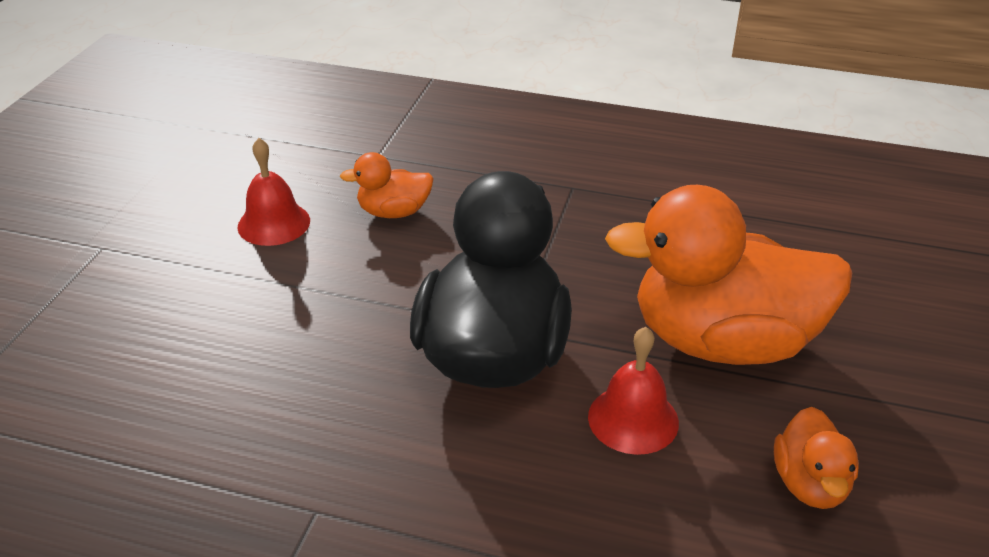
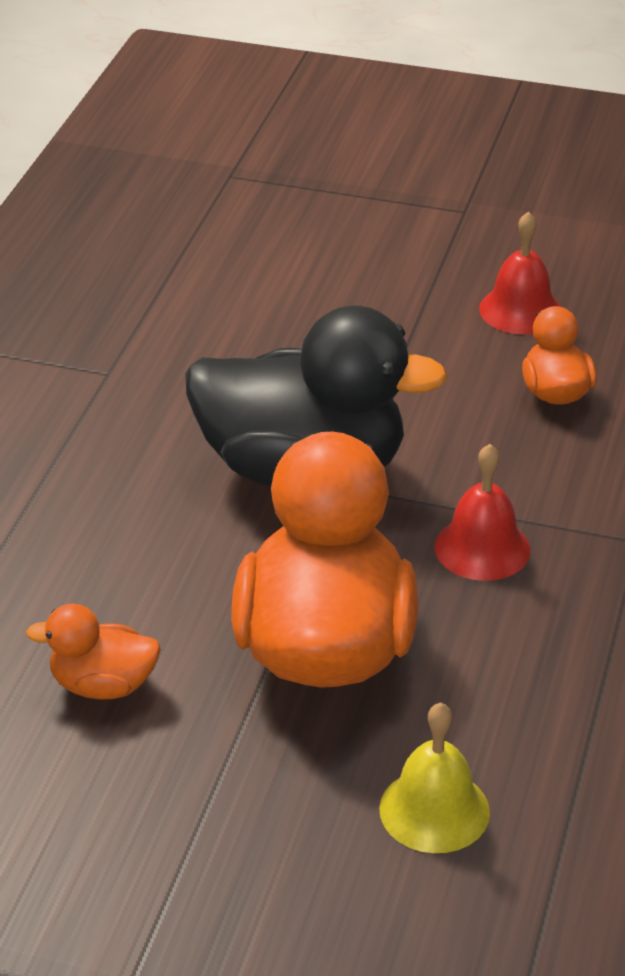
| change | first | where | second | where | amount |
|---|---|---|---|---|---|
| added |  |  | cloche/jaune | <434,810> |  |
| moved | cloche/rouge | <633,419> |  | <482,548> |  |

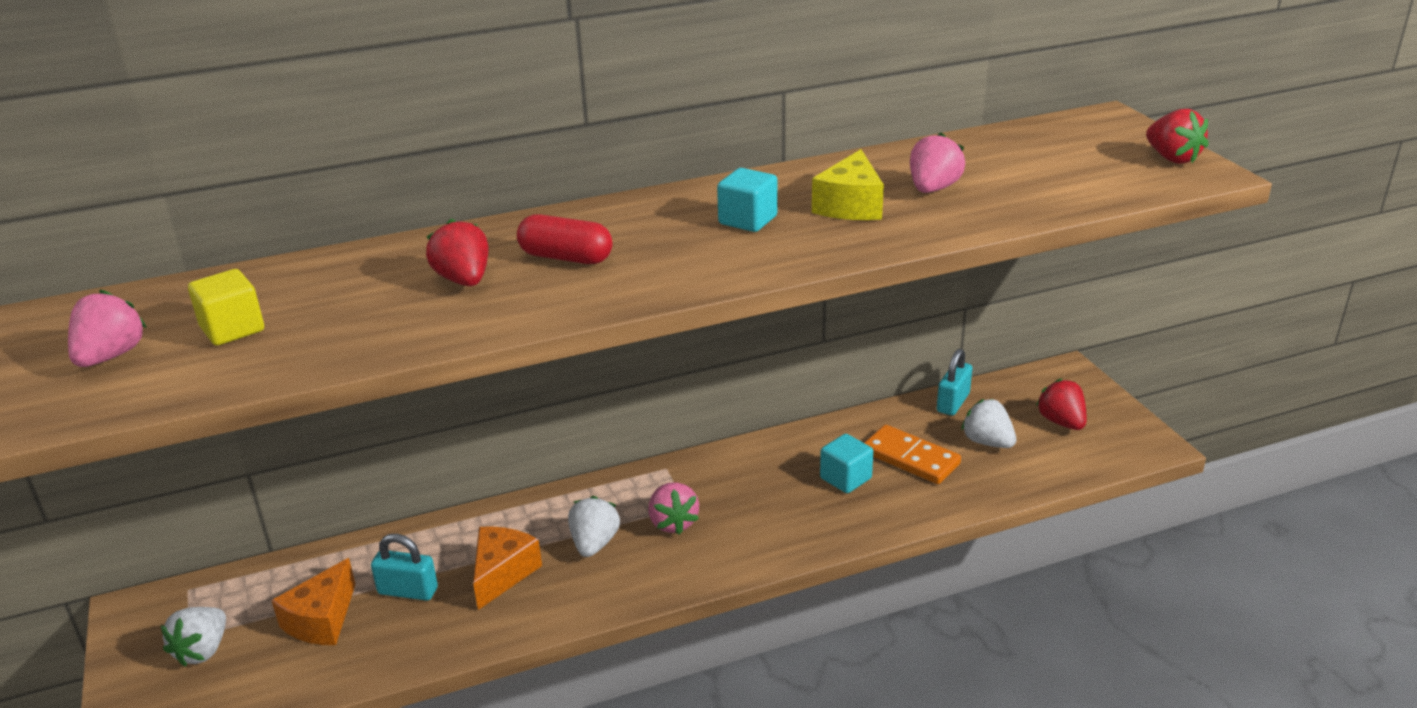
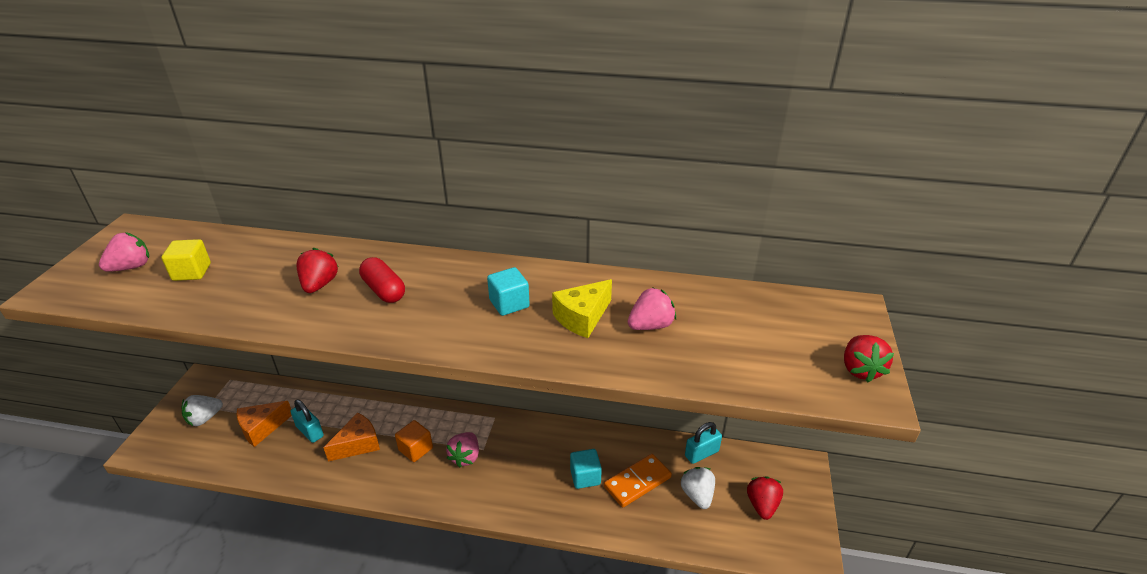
| change | first | where | second | where | amount |
|---|---|---|---|---|---|
| replaced | fraise/blanc | <594,543> | cube/orange | <415,449> |  |
| turned | domino/orange | <910,458> |  | <637,482> | 75 degrees clockwise |

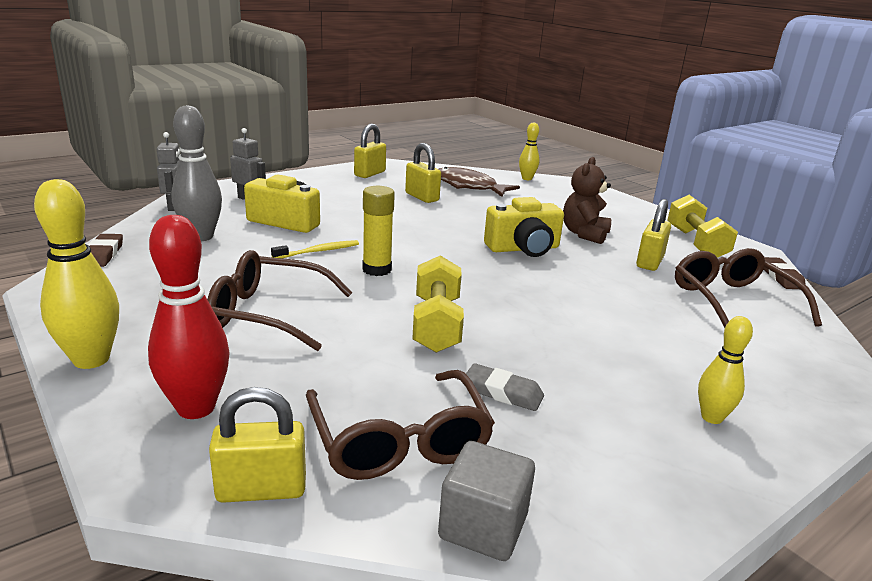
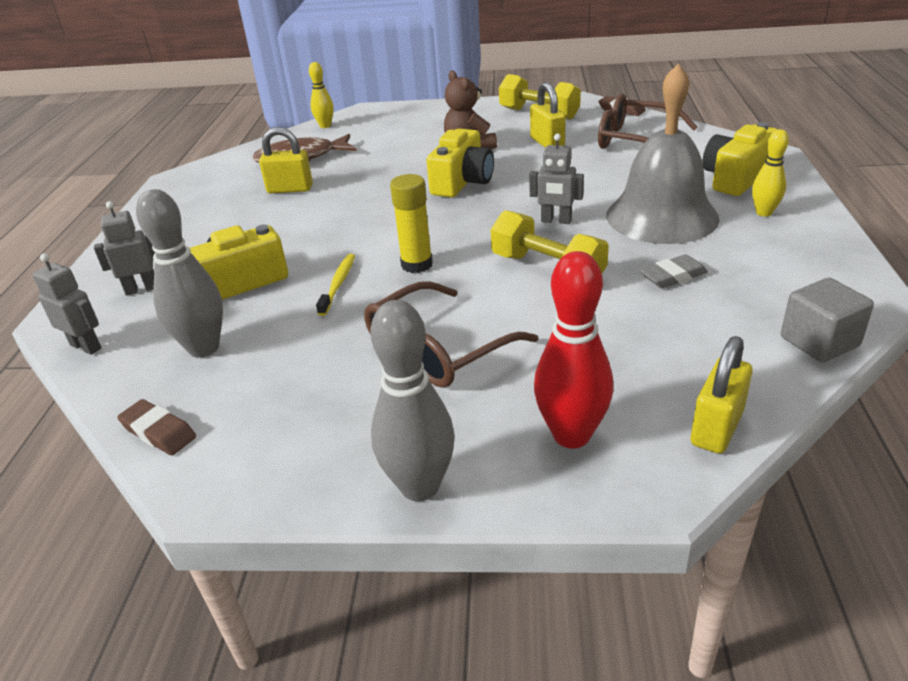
| change | first | where | second | where | amount |
|---|---|---|---|---|---|
| recoloured | quille/jaune | <91,359> | quille/gris | <420,486> |  |
| added |  |  | robot/gris | <556,221> |  |
| added |  |  | cloche/gris | <662,216> |  |
| added |  |  | appareil photo/jaune | <735,178> |  |
| removed | lunettes/marron | <399,440> |  |  |  |
| removed | cadenas/jaune | <370,174> |  |  |  |

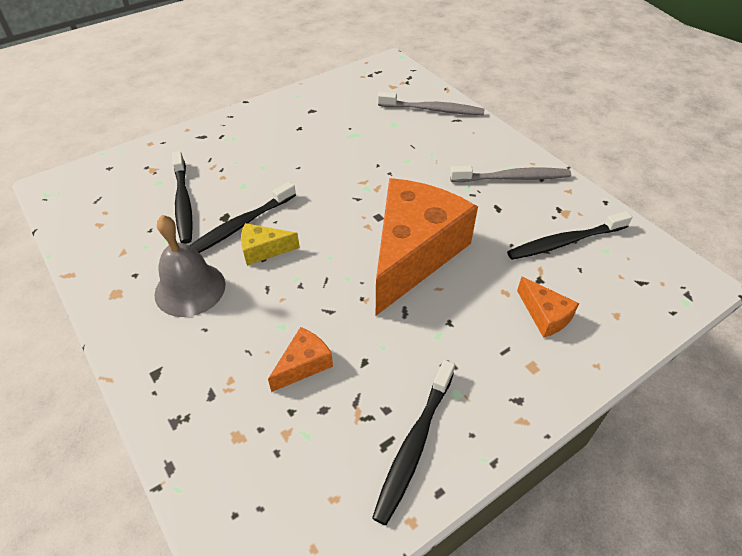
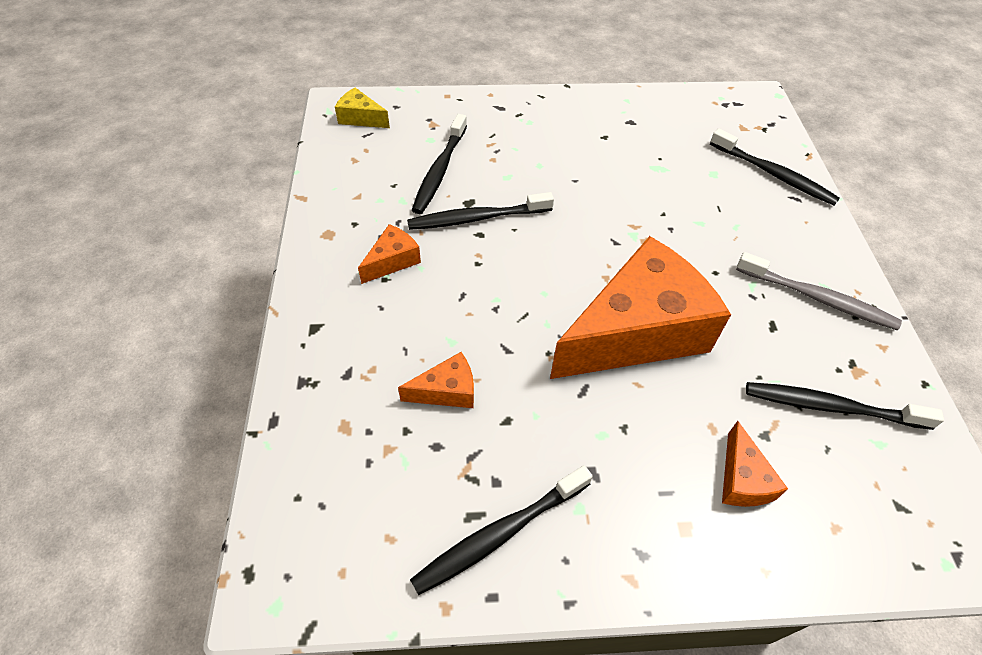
| change | first | where | second | where | amount |
|---|---|---|---|---|---|
| moved | fromage/jaune | <263,250> |  | <360,118> |  |
| replaced | cloche/gris | <190,289> | fromage/orange | <392,261> |  |
| recoloured | brosse à dents/gris | <433,110> | brosse à dents/noir | <773,174> |  |

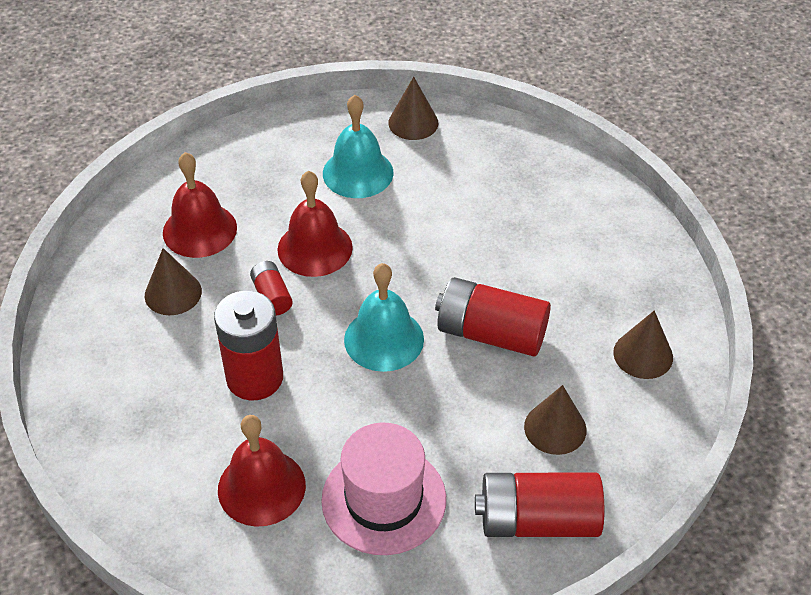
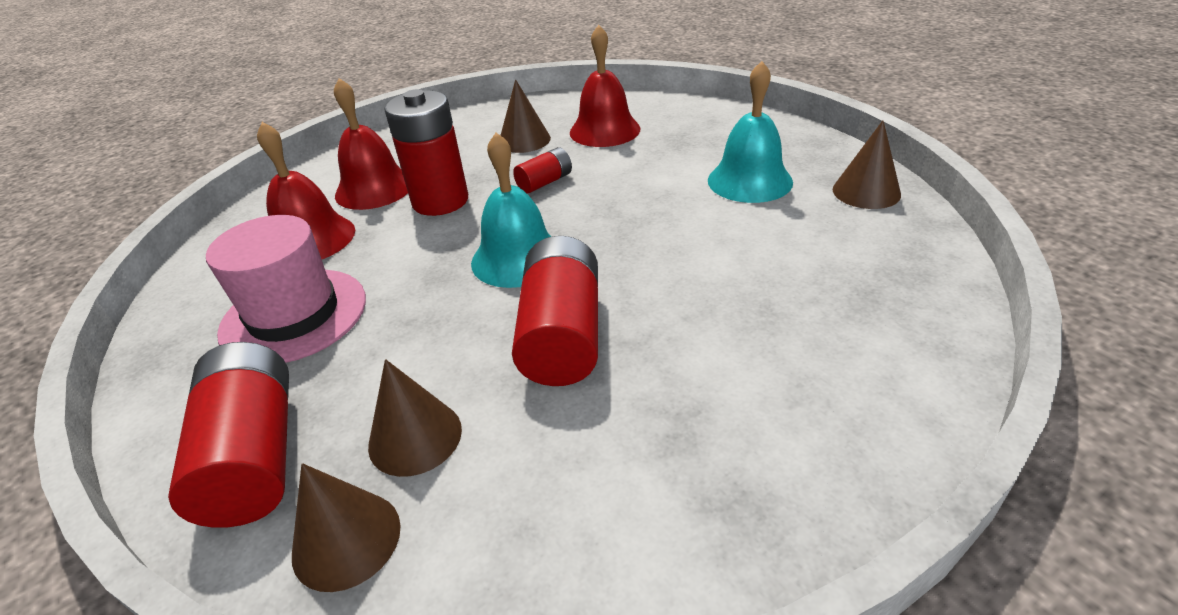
| change | first | where | second | where | amount |
|---|---|---|---|---|---|
| moved | cône/marron | <643,355> |  | <346,540> |  |
| moved | cloche/rouge | <315,248> |  | <374,188> |  |

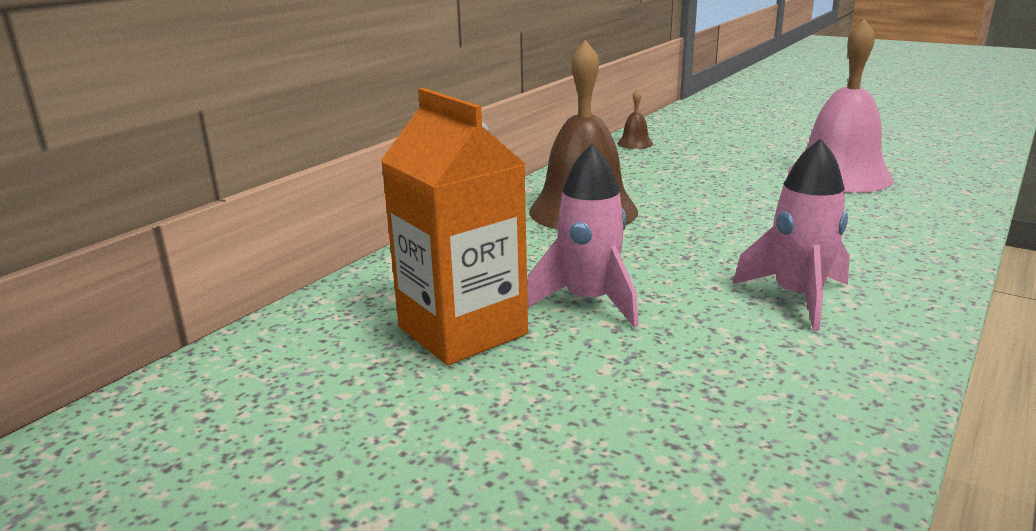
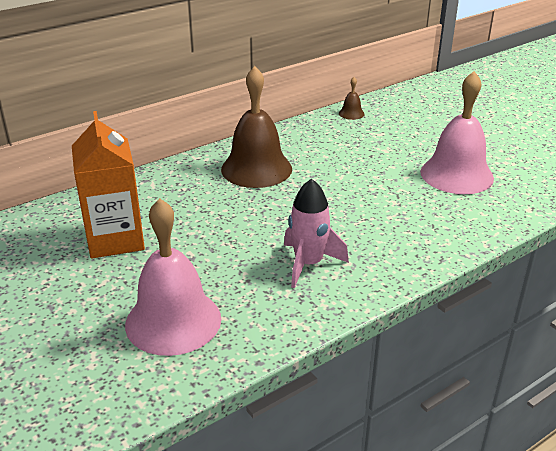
| change | first | where | second | where | amount |
|---|---|---|---|---|---|
| added |  |  | cloche/rose | <173,321> |  |
| removed | fusée/rose | <589,302> |  |  |  |

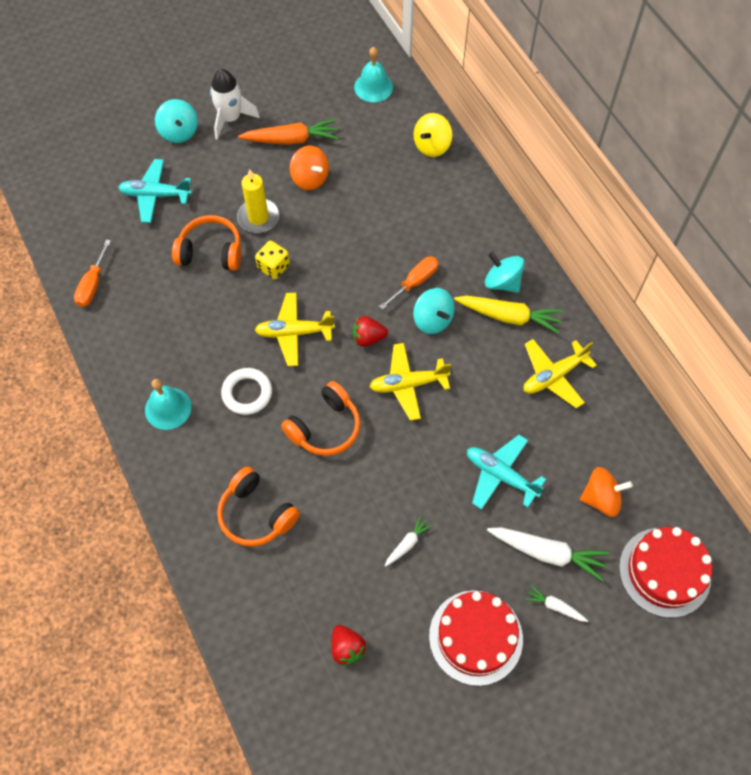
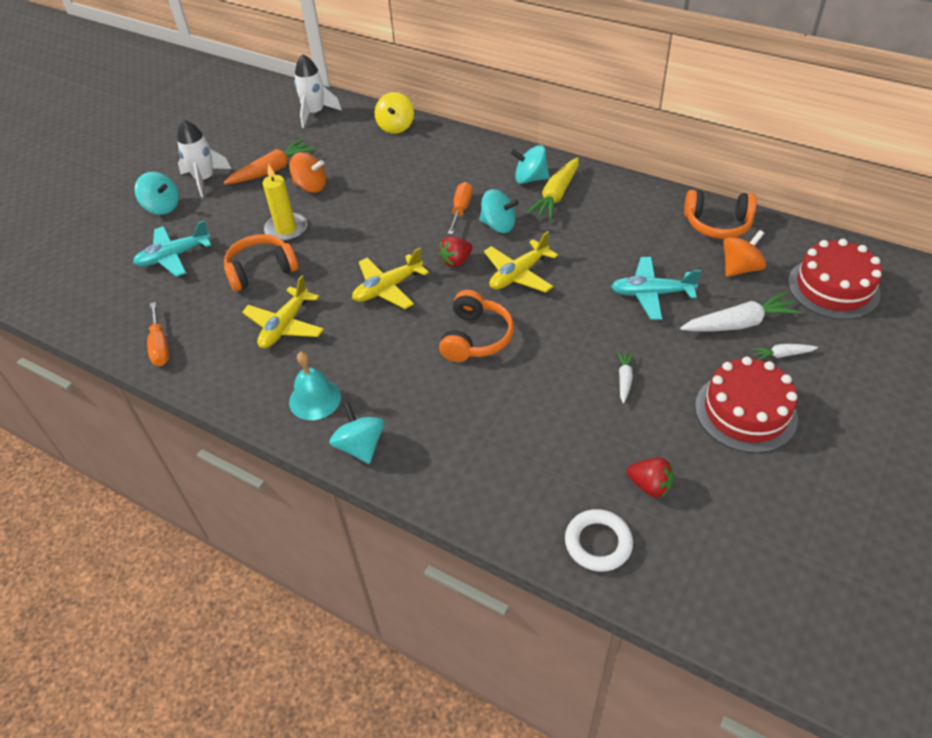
| change | first | where | second | where | amount |
|---|---|---|---|---|---|
| moved | avion/jaune | <554,376> |  | <285,326> |  |
| replaced | cloche/turquoise | <373,87> | fusée/blanc | <315,113> |  |
| added |  |  | toupie/turquoise | <360,446> |  |
| turned | carotte/jaune | <509,317> |  | <556,196> | 135 degrees clockwise |
| moved | anneau/blanc | <247,393> |  | <598,543> |  |
| moved | casque audio/orange | <256,514> |  | <717,224> |  |
| removed | dé/jaune | <273,267> |  |  |  |

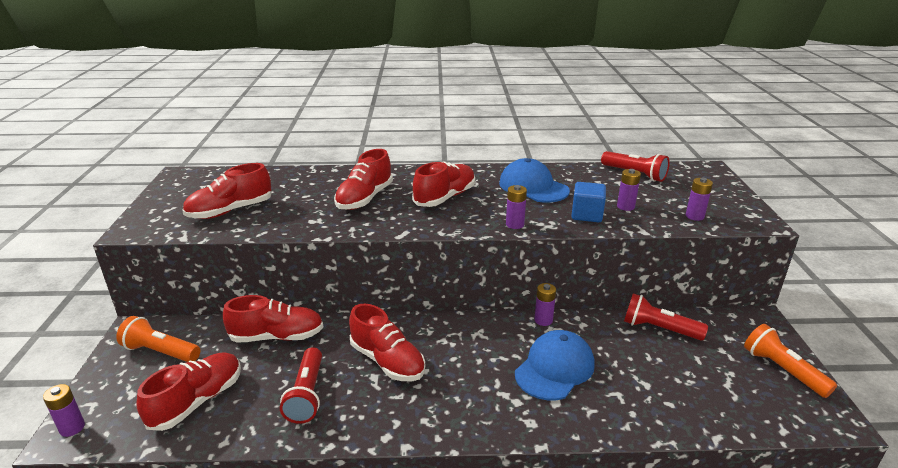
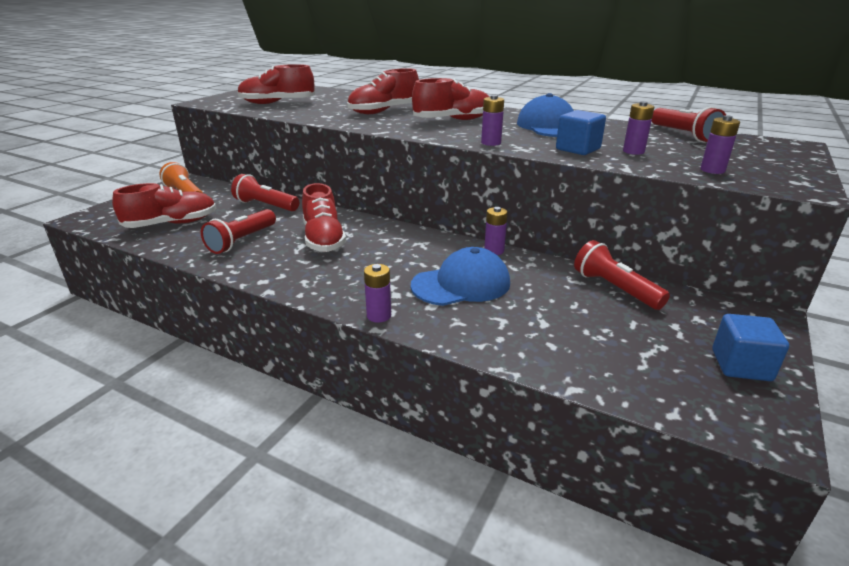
| change | first | where | second | where | amount |
|---|---|---|---|---|---|
| replaced | chaussure/rouge | <277,336> | lampe de poche/rouge | <265,205> |  |
| moved | pile/violet | <72,428> |  | <379,315> |  |
| replaced | lampe de poche/orange | <782,370> | cube/bleu | <741,365> |  |

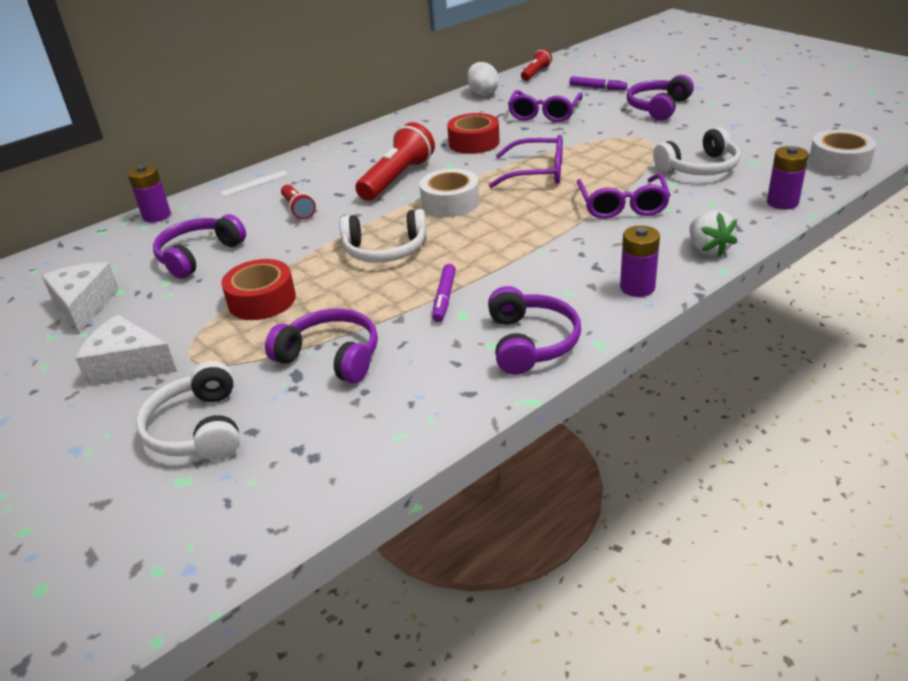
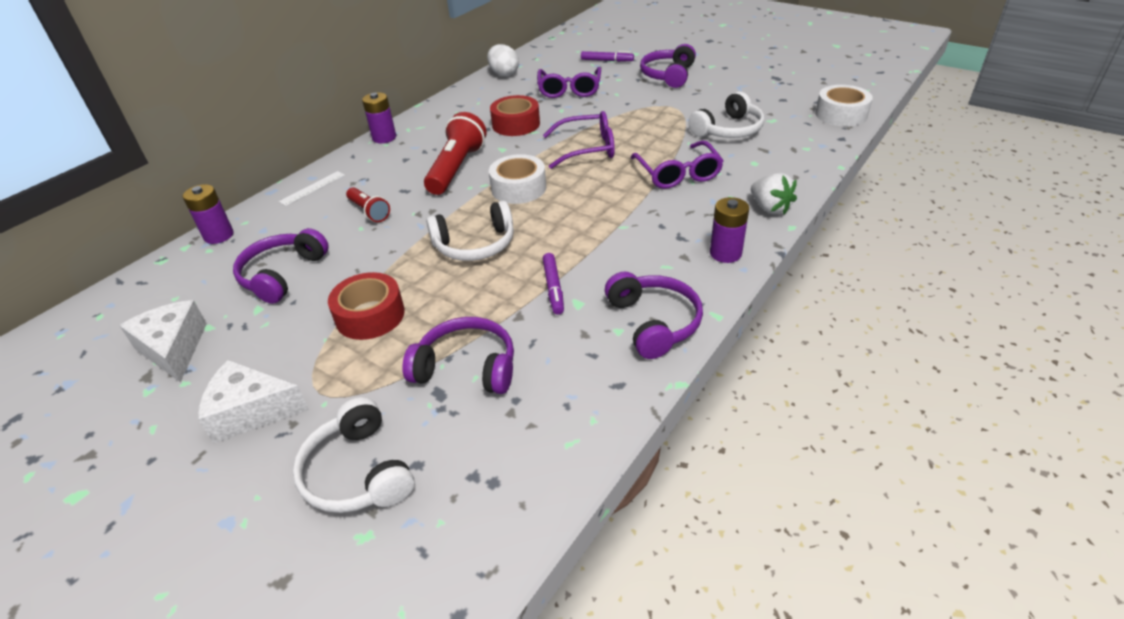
| change | first | where | second | where | amount |
|---|---|---|---|---|---|
| moved | pile/violet | <782,202> |  | <384,138> |  |
| removed | lampe de poche/rouge | <535,73> |  |  |  |

